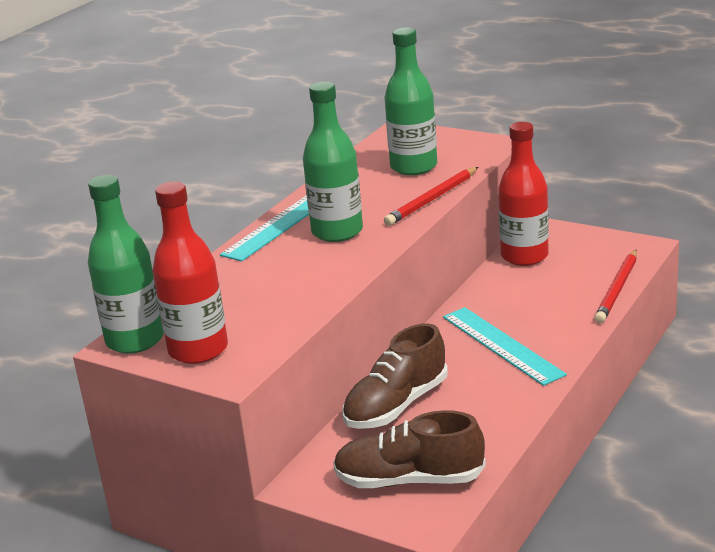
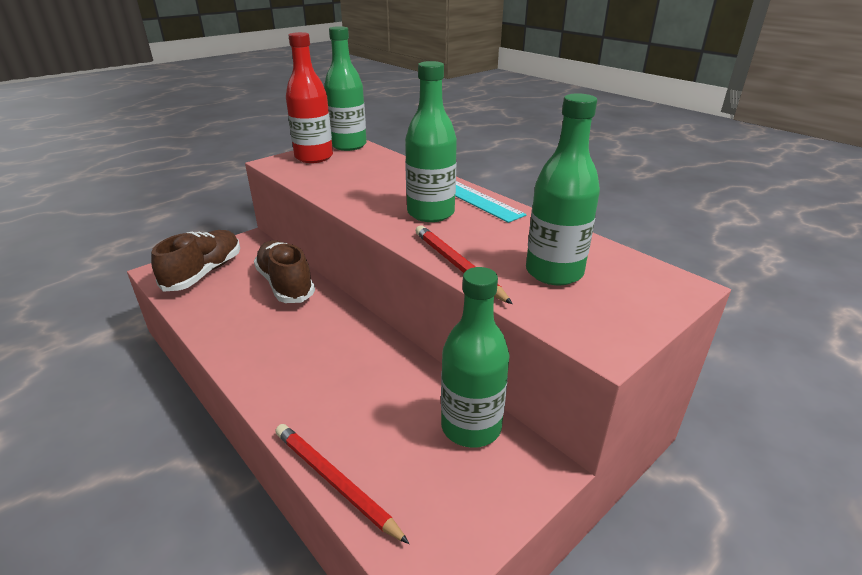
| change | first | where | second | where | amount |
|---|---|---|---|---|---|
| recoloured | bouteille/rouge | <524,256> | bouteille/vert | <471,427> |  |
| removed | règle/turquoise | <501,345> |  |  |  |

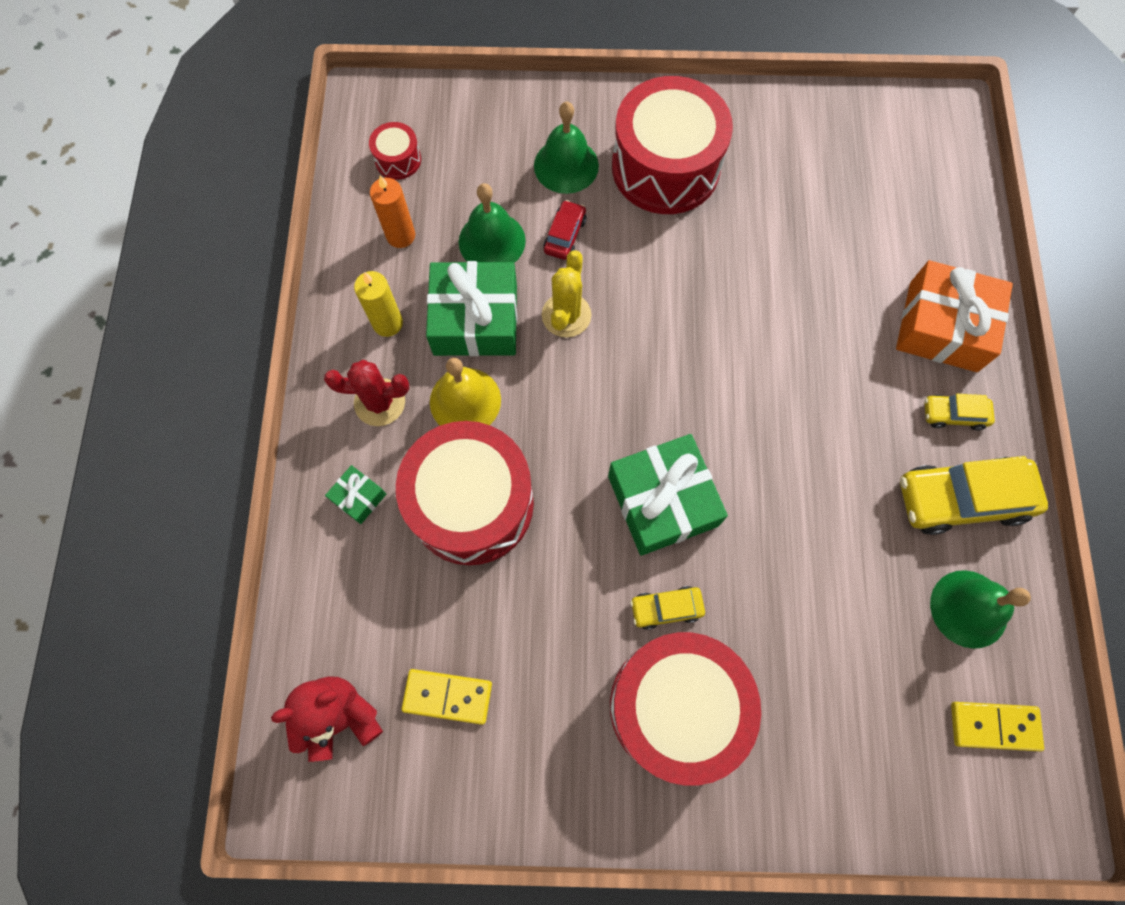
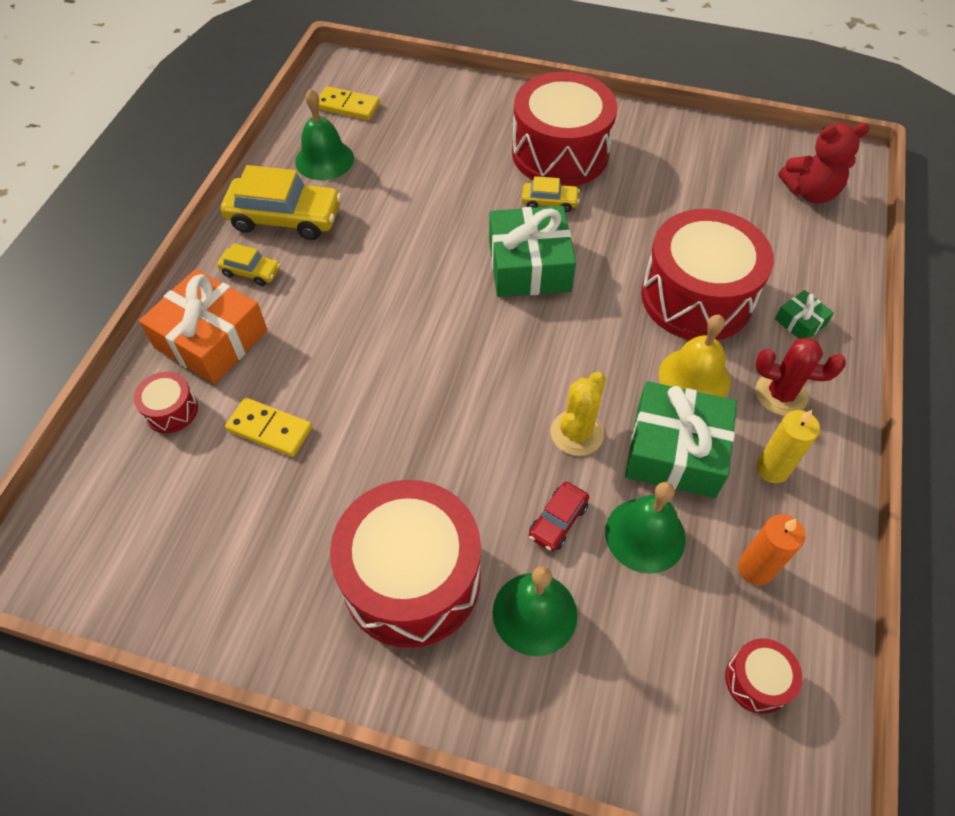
| change | first | where | second | where | amount |
|---|---|---|---|---|---|
| added |  |  | tambour/rouge | <171,410> |  |
| moved | domino/jaune | <447,696> |  | <270,429> |  |

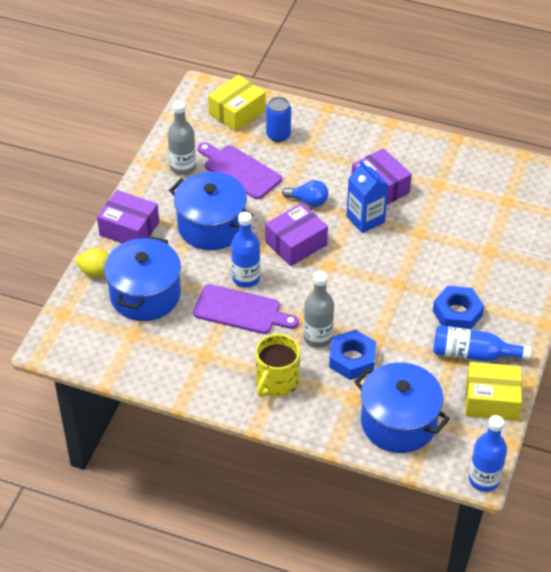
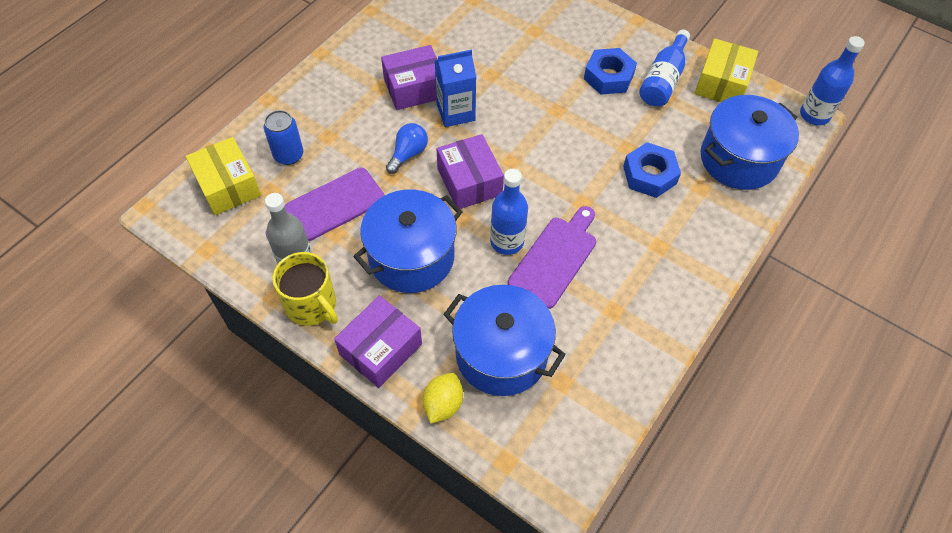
| change | first | where | second | where | amount |
|---|---|---|---|---|---|
| moved | tasse/jaune | <276,381> |  | <311,305> |  |
| removed | bouteille/gris | <317,337> |  |  |  |

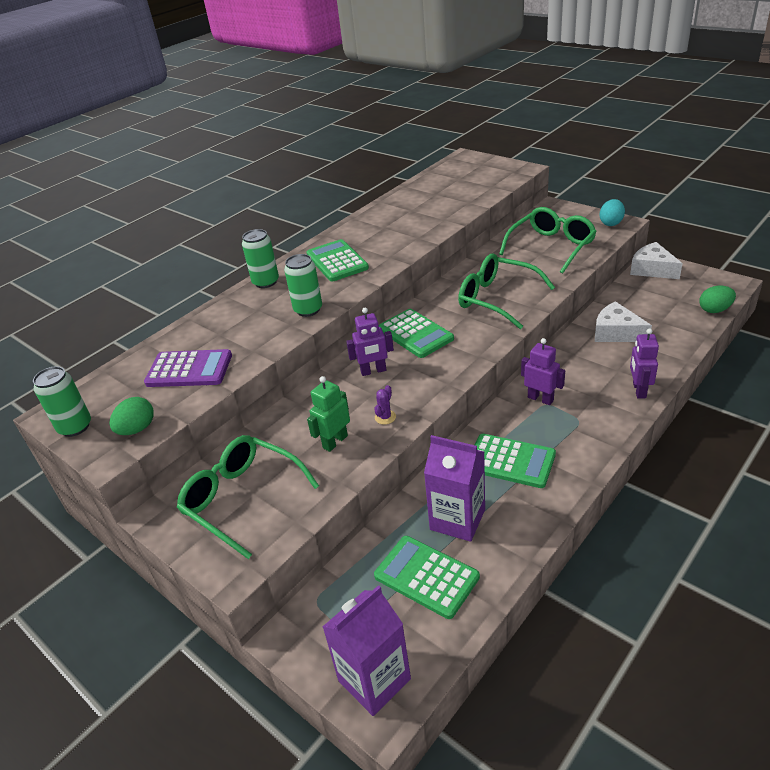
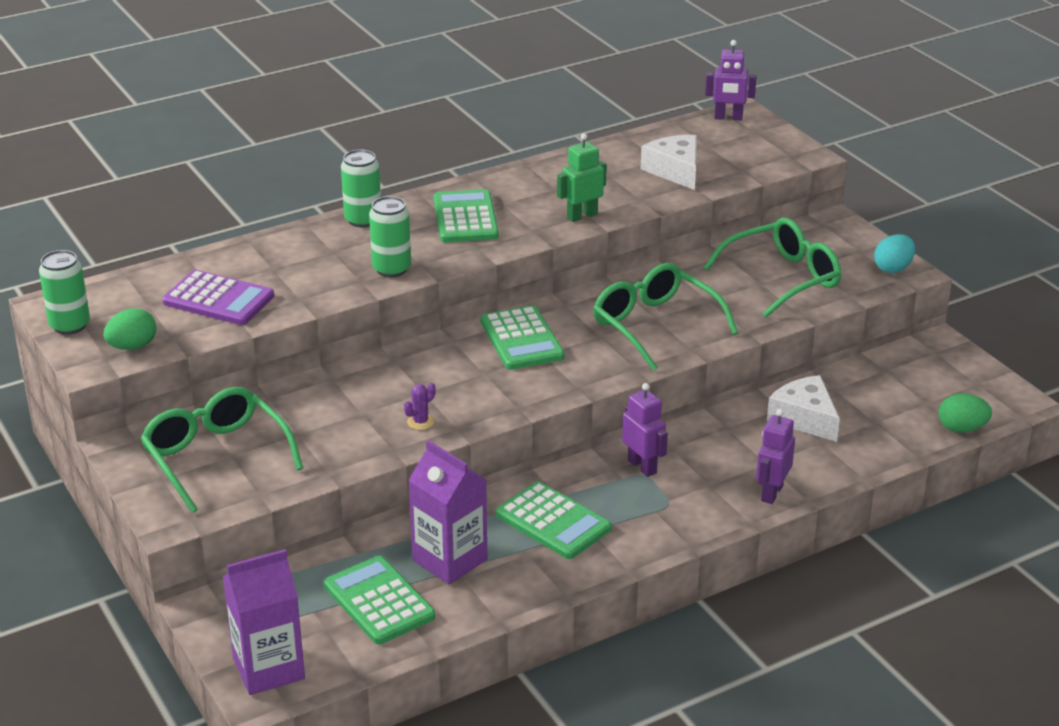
| change | first | where | second | where | amount |
|---|---|---|---|---|---|
| moved | robot/vert | <335,442> |  | <582,216> |  |
| moved | fromage/blanc | <652,269> |  | <675,170> |  |
| moved | robot/violet | <373,371> |  | <728,118> |  |

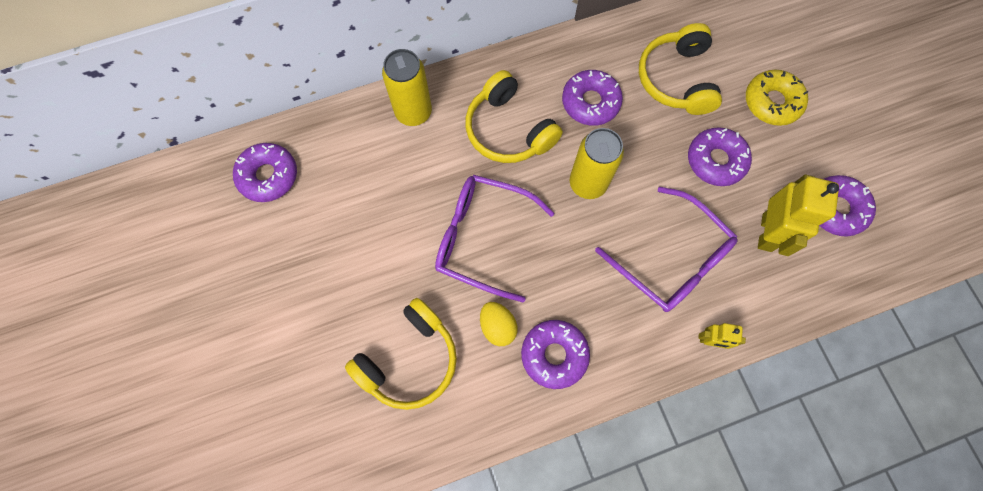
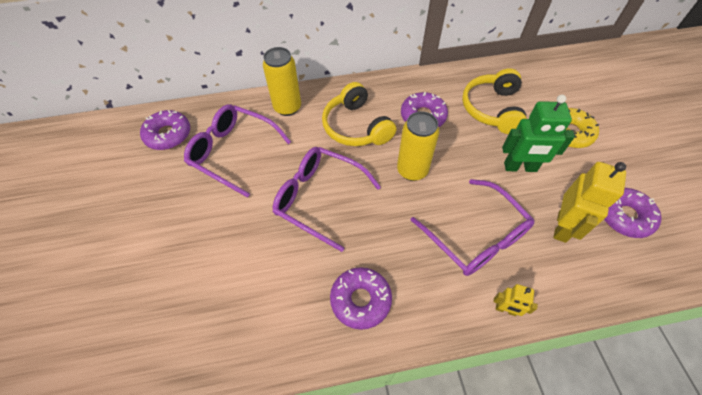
| change | first | where | second | where | amount |
|---|---|---|---|---|---|
| added |  |  | lunettes/violet | <233,152> |  |
| replaced | beignet/violet | <716,160> | robot/vert | <520,167> |  |
| removed | casque audio/jaune | <409,359> |  |  |  |
| removed | œuf/jaune | <497,326> |  |  |  |

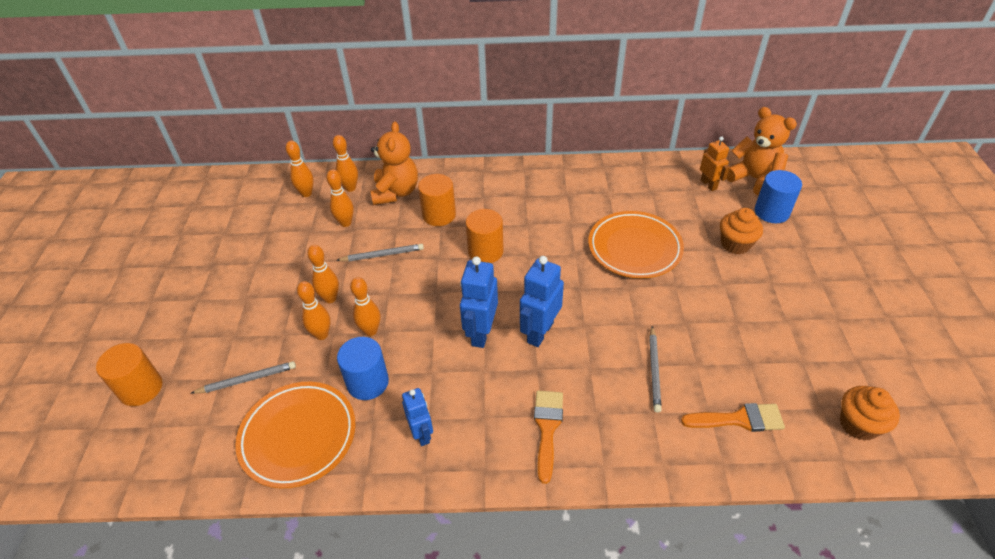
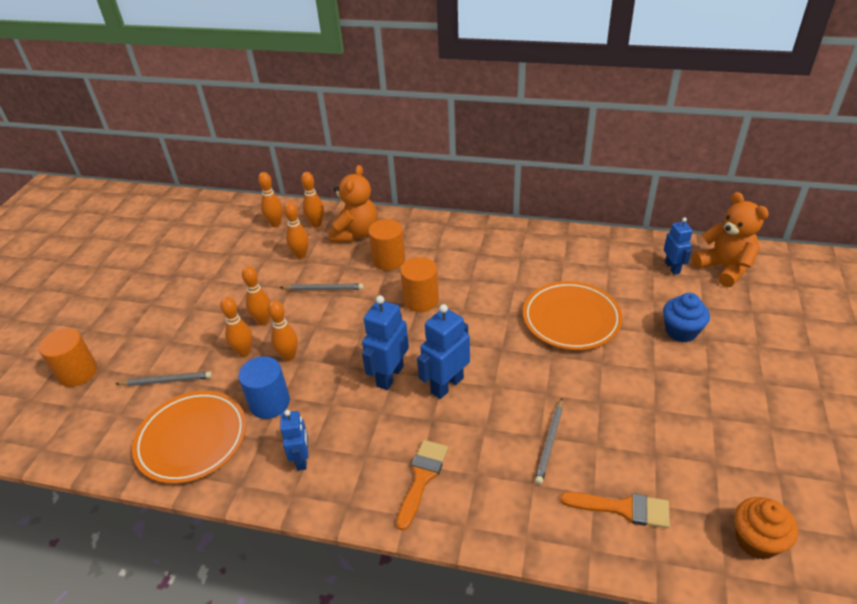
| change | first | where | second | where | amount |
|---|---|---|---|---|---|
| recoloured | muffin/orange | <735,244> | muffin/bleu | <681,331> |  |
| recoloured | robot/orange | <708,185> | robot/bleu | <672,268> |  |
| removed | cylindre/bleu | <771,212> |  |  |  |

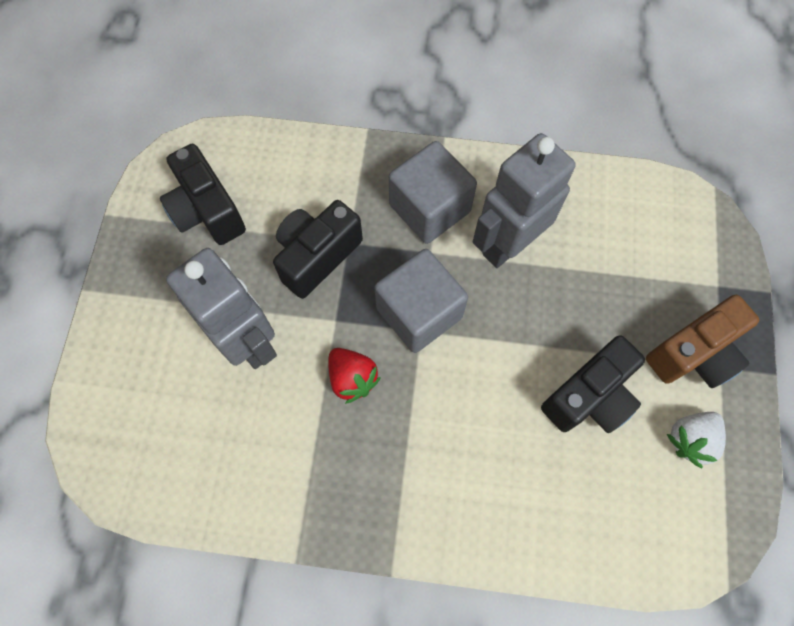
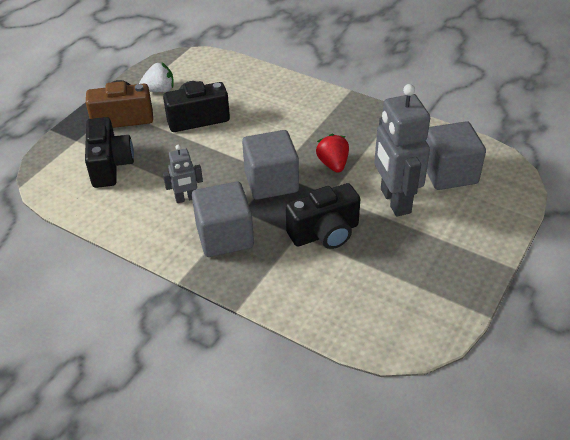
| change | first | where | second | where | amount |
|---|---|---|---|---|---|
| moved | appareil photo/noir | <207,211> |  | <110,166> |  |
| resized | robot/gris | <507,244> |  | <186,198> | x0.50 |
| added |  |  | cube/gris | <449,173> |  |

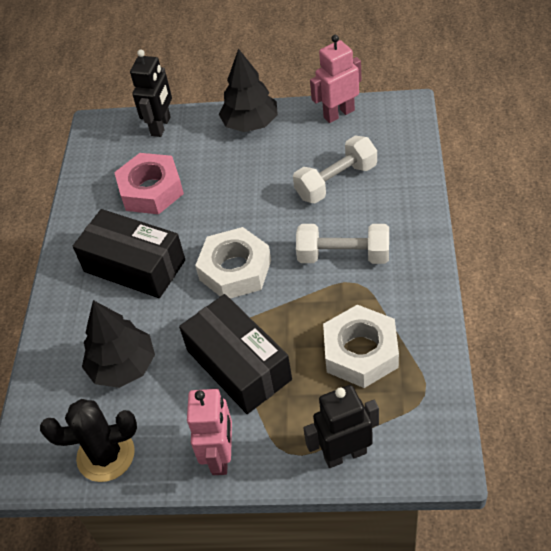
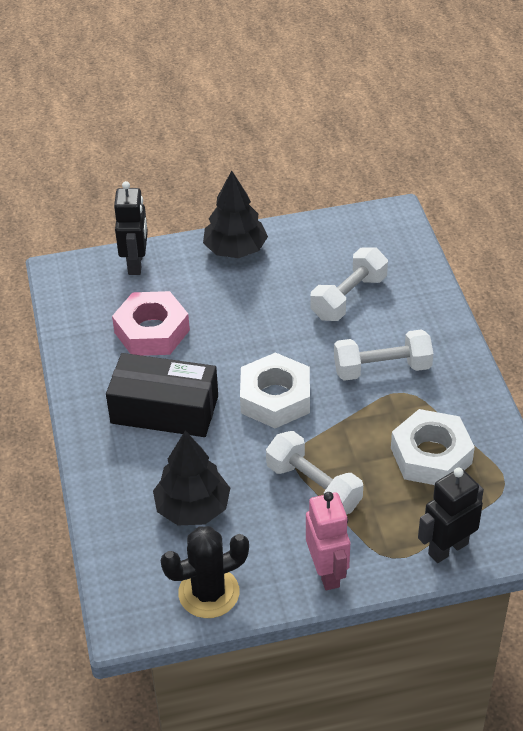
| change | first | where | second | where | amount |
|---|---|---|---|---|---|
| replaced | boîte/noir | <239,365> | haltère/blanc | <313,487> |  |
| removed | robot/rose | <338,114> |  |  |  |

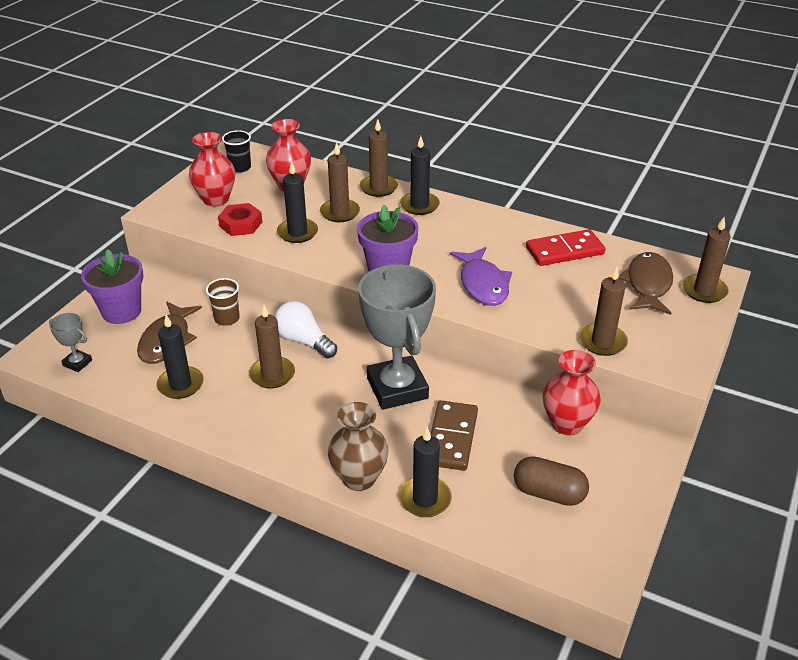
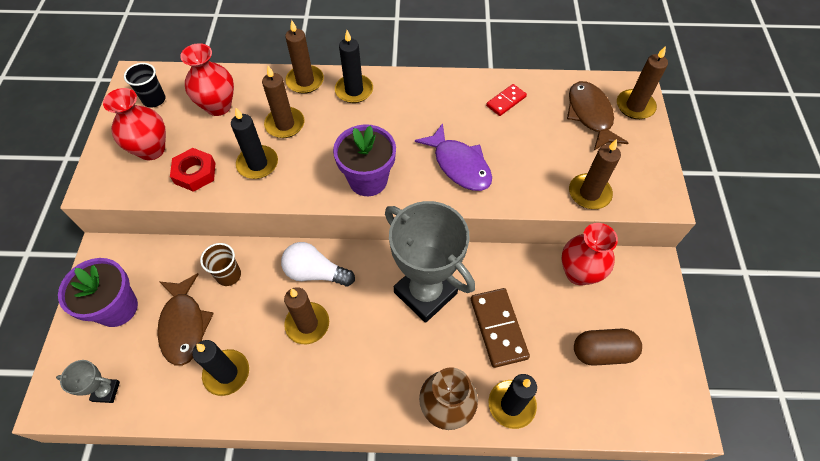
| change | first | where | second | where | amount |
|---|---|---|---|---|---|
| resized | domino/rouge | <564,251> |  | <506,101> | x0.60 |

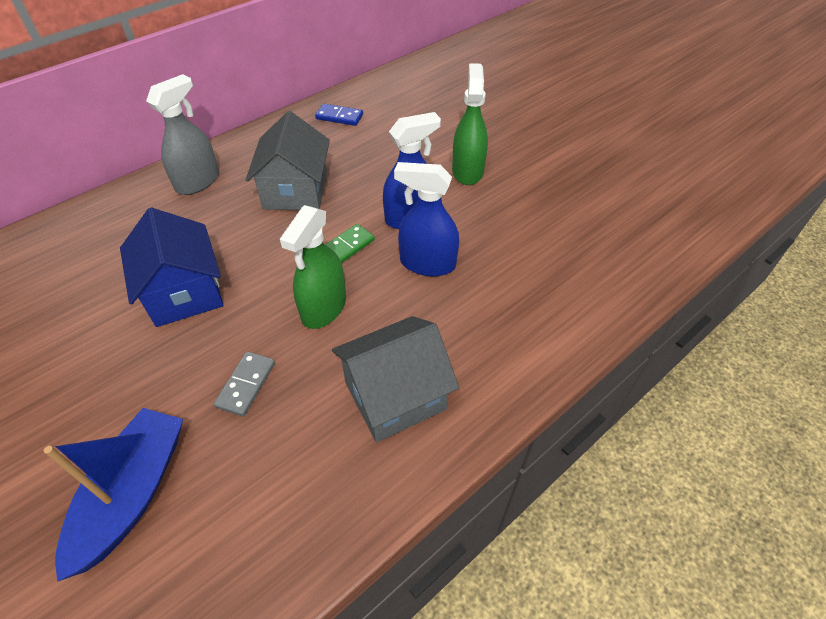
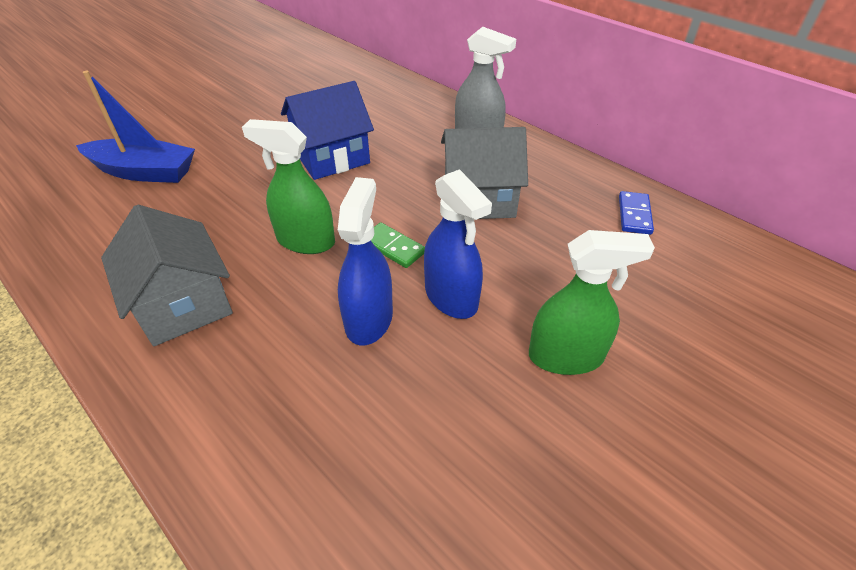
| change | first | where | second | where | amount |
|---|---|---|---|---|---|
| removed | domino/gris | <246,385> |  |  |  |

